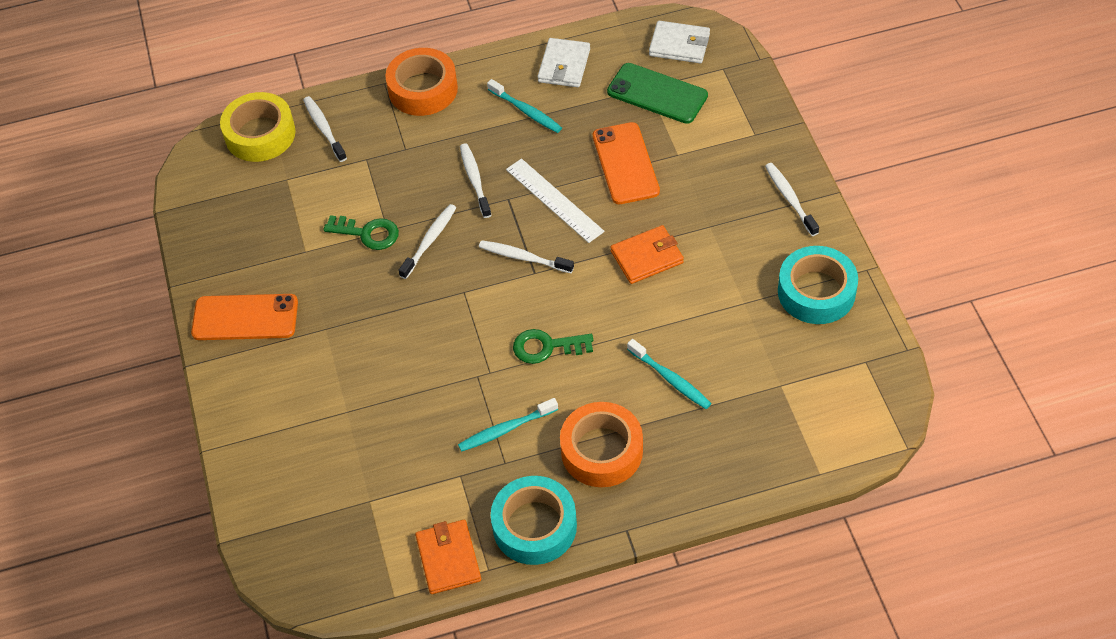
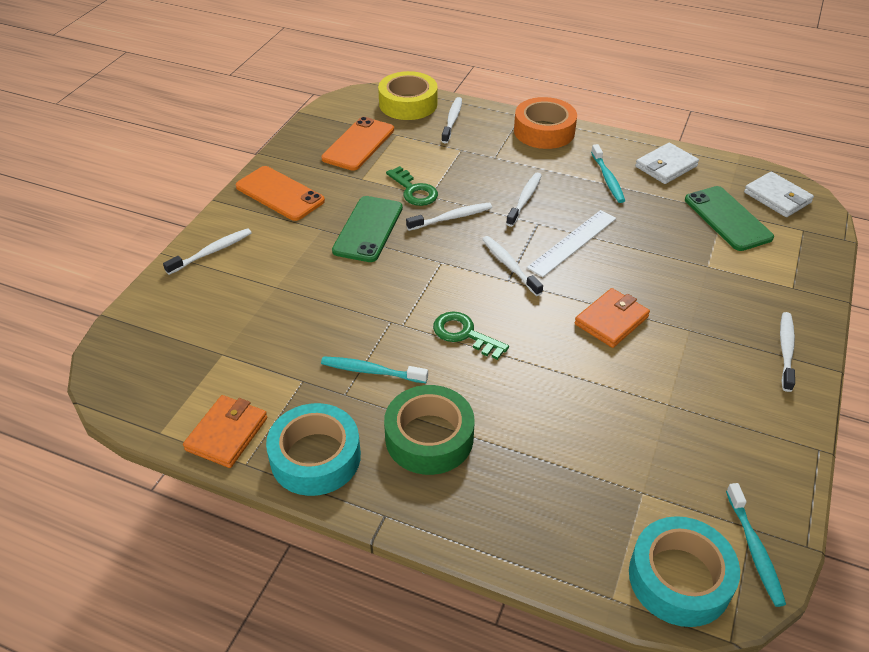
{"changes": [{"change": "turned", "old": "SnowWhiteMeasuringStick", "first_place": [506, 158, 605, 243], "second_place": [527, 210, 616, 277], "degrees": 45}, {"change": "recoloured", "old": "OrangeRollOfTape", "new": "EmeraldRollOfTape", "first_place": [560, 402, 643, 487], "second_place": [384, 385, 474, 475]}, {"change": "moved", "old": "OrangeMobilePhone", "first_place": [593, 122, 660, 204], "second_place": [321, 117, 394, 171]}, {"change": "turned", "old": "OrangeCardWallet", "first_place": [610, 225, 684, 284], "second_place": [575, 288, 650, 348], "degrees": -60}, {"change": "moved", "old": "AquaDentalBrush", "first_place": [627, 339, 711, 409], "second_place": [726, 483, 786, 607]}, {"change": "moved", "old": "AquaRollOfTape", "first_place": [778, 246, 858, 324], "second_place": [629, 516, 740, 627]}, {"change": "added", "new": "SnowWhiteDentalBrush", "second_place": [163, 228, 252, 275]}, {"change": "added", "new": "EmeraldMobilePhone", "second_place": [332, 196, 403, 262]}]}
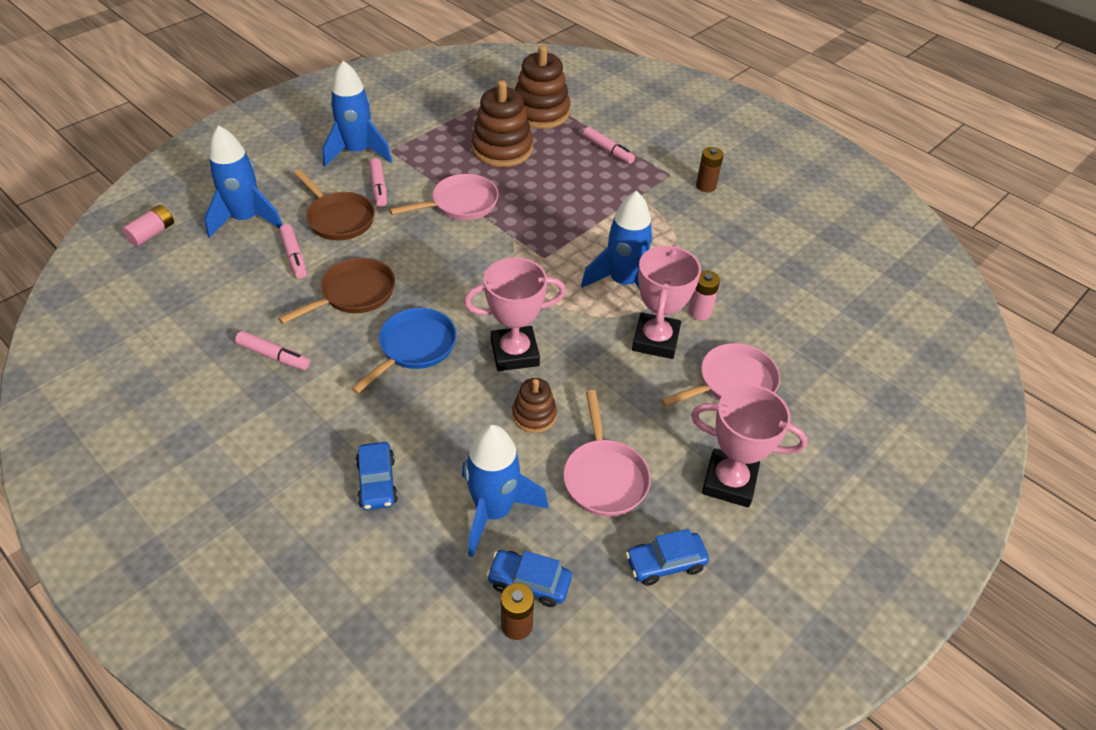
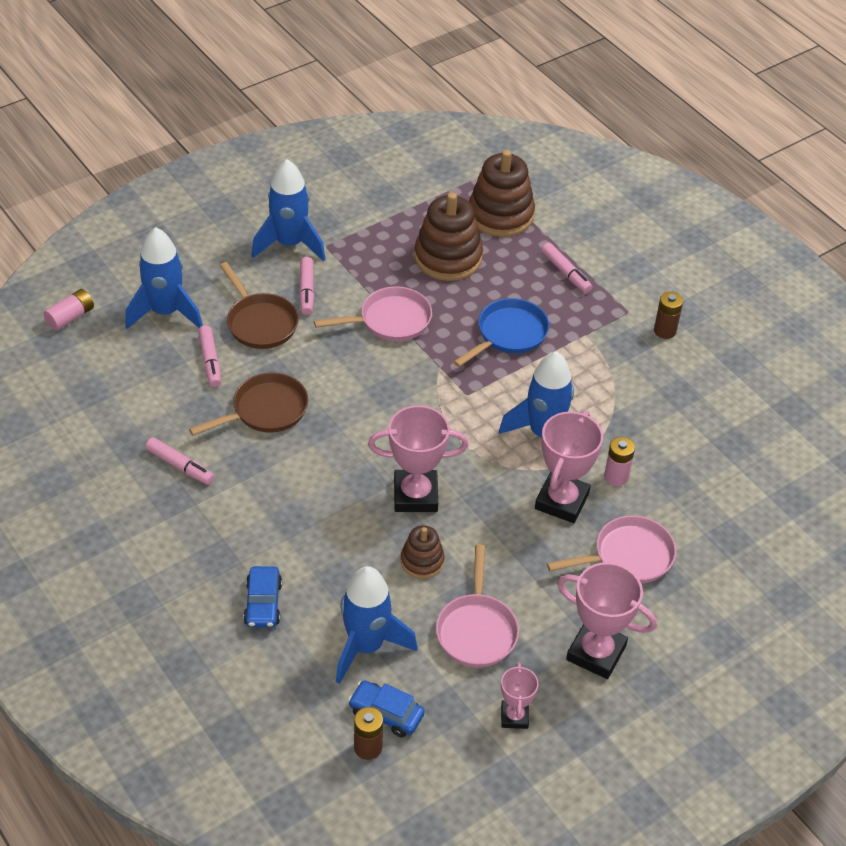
{"changes": [{"change": "moved", "old": "CobaltPan", "first_place": [351, 308, 457, 394], "second_place": [454, 298, 549, 367]}, {"change": "replaced", "old": "CobaltAutomobile", "new": "RosyTrophy", "first_place": [626, 529, 709, 586], "second_place": [501, 662, 539, 729]}]}
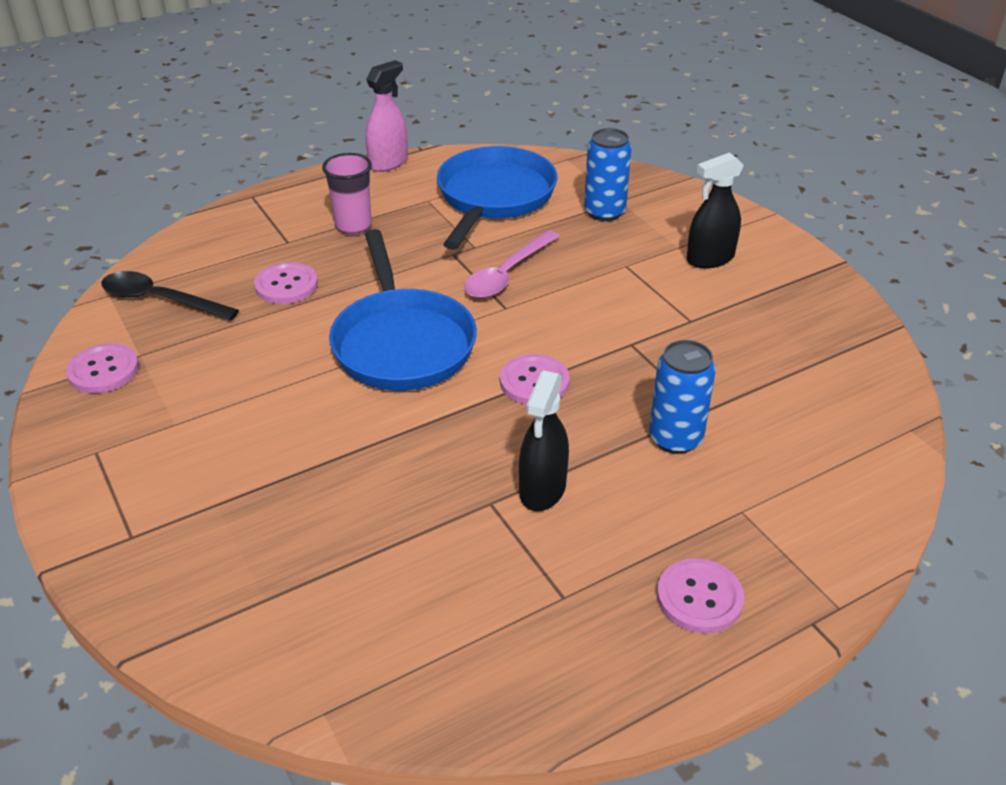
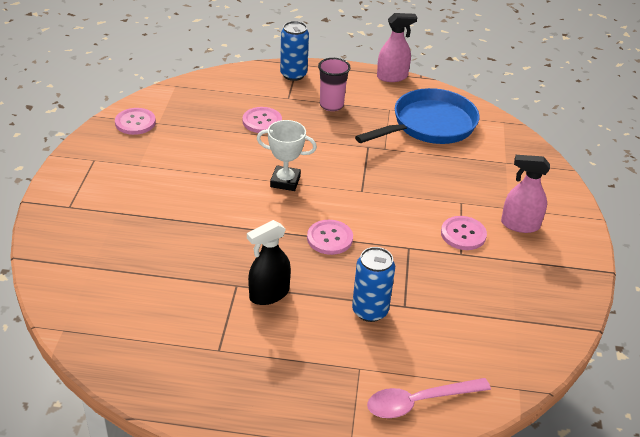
{"changes": [{"change": "removed", "old": "EbonyTablespoon", "first_place": [101, 271, 239, 321]}, {"change": "replaced", "old": "CobaltPan", "new": "SnowWhiteTrophy", "first_place": [329, 229, 477, 391], "second_place": [257, 120, 317, 191]}, {"change": "moved", "old": "RosyTablespoon", "first_place": [464, 230, 560, 298], "second_place": [367, 378, 491, 418]}, {"change": "moved", "old": "CobaltSodaCan", "first_place": [584, 128, 632, 221], "second_place": [280, 21, 309, 81]}, {"change": "moved", "old": "RosyShirtButton", "first_place": [657, 558, 744, 634], "second_place": [441, 216, 487, 250]}, {"change": "recoloured", "old": "EbonySprayer", "new": "RosySprayer", "first_place": [687, 152, 744, 268], "second_place": [501, 155, 550, 233]}]}
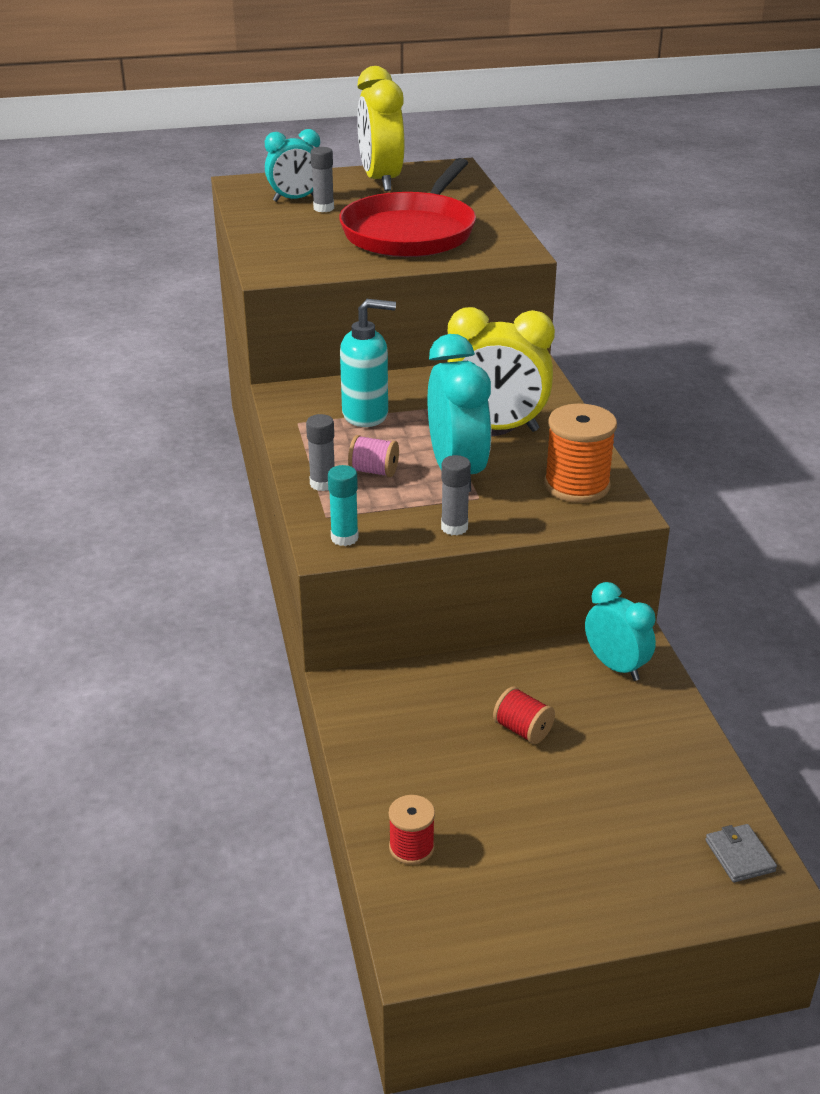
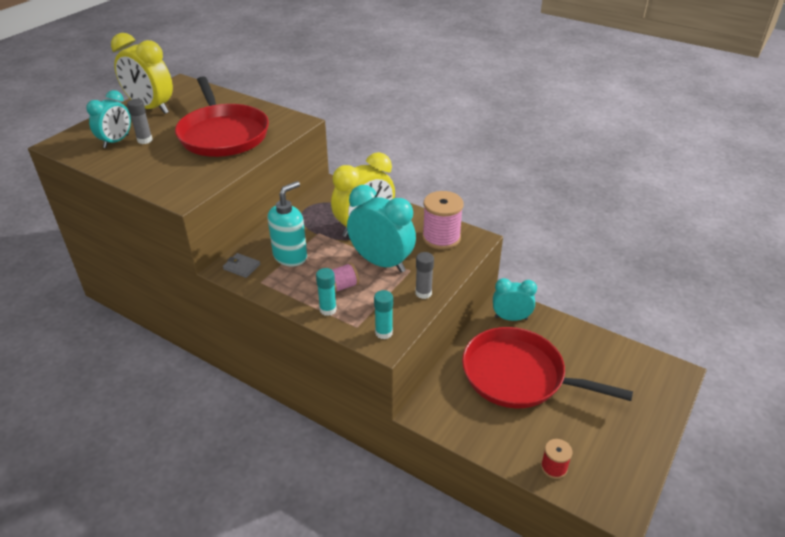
{"changes": [{"change": "recoloured", "old": "GrayGlue", "new": "AquaGlue", "first_place": [306, 414, 335, 491], "second_place": [316, 268, 337, 316]}, {"change": "replaced", "old": "CrimsonReelOfThread", "new": "CrimsonPan", "first_place": [493, 687, 555, 744], "second_place": [462, 327, 633, 408]}, {"change": "recoloured", "old": "OrangeReelOfThread", "new": "RosyReelOfThread", "first_place": [544, 404, 617, 503], "second_place": [422, 191, 464, 250]}, {"change": "moved", "old": "GrayCardWallet", "first_place": [705, 824, 777, 882], "second_place": [223, 253, 260, 278]}]}
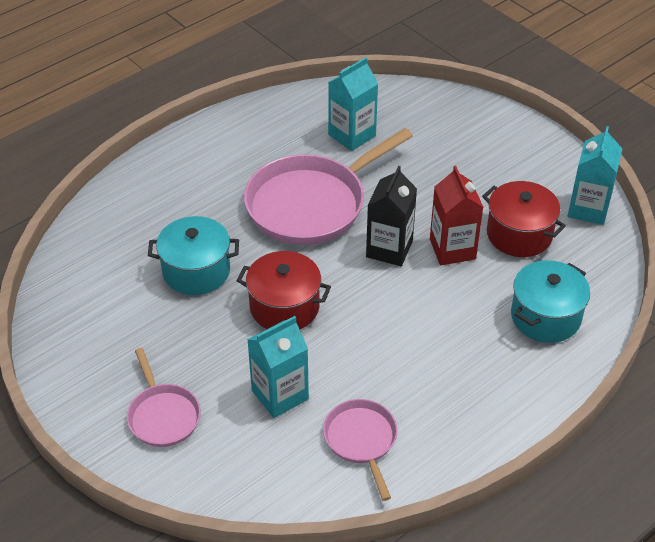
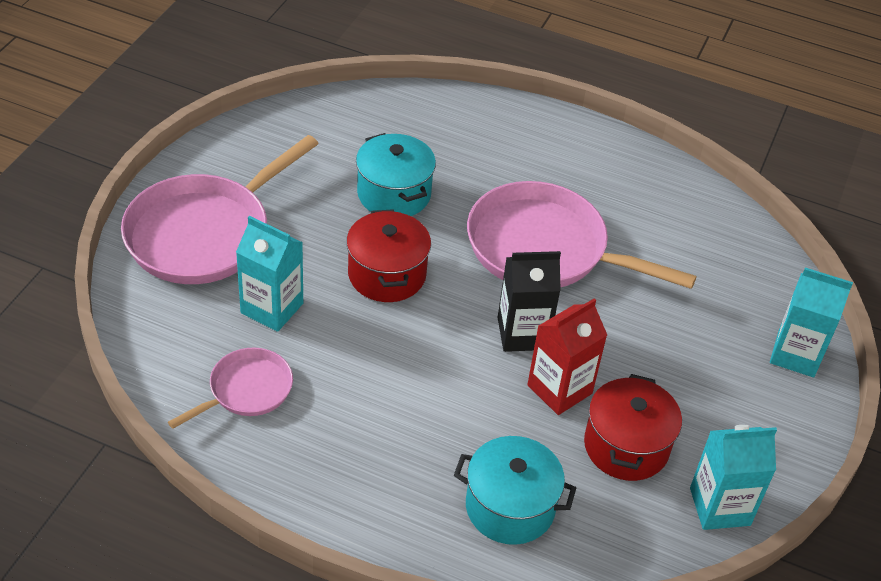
{"changes": [{"change": "resized", "old": "RosyPan", "first_place": [127, 348, 201, 447], "second_place": [121, 135, 319, 284], "factor": 1.91}, {"change": "moved", "old": "AquaJuiceCarton", "first_place": [328, 57, 378, 151], "second_place": [770, 268, 853, 377]}]}
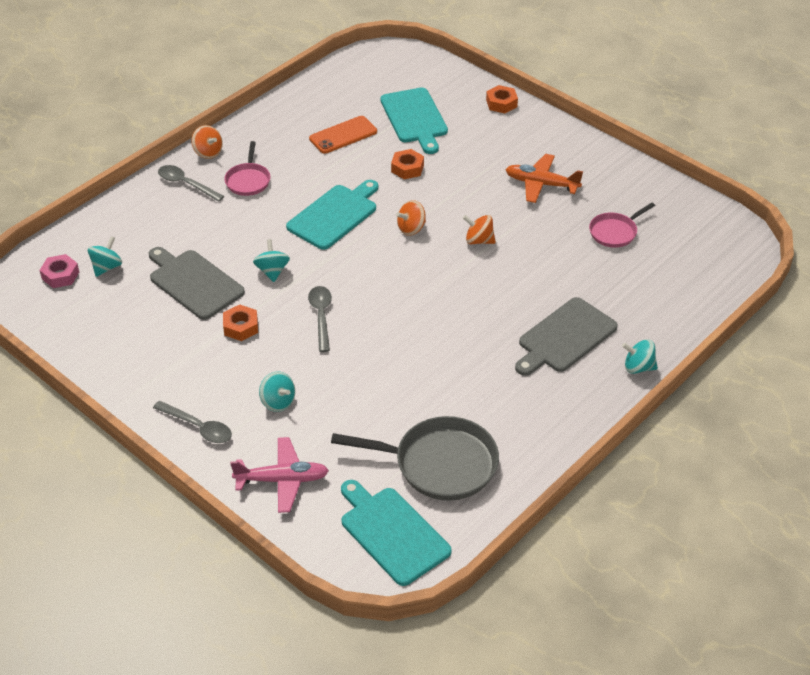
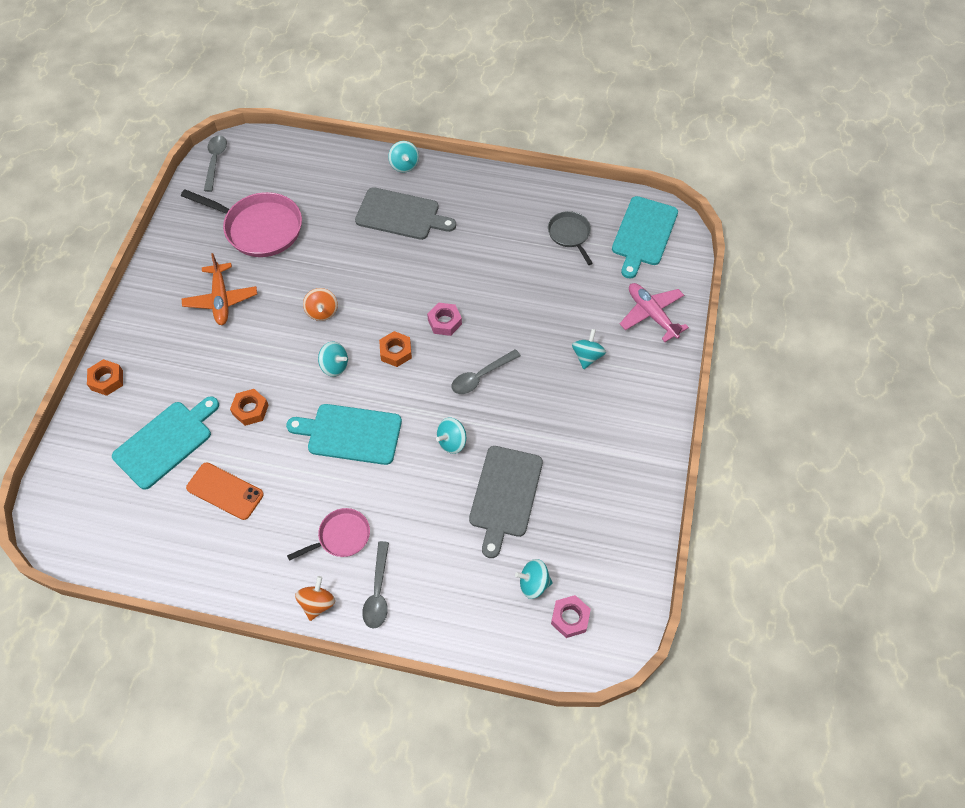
{"changes": [{"change": "moved", "old": "GrayTablespoon", "first_place": [153, 401, 232, 443], "second_place": [204, 135, 227, 192]}, {"change": "moved", "old": "OrangeHexNut", "first_place": [223, 305, 258, 341], "second_place": [379, 331, 412, 367]}, {"change": "resized", "old": "GrayPan", "first_place": [331, 416, 499, 501], "second_place": [548, 211, 593, 265], "factor": 0.55}, {"change": "recoloured", "old": "OrangeToyTop", "new": "AquaToyTop", "first_place": [396, 200, 426, 236], "second_place": [318, 341, 348, 377]}, {"change": "resized", "old": "RosyPan", "first_place": [589, 203, 655, 248], "second_place": [181, 189, 302, 257], "factor": 1.81}, {"change": "added", "new": "RosyHexNut", "second_place": [427, 302, 462, 336]}]}
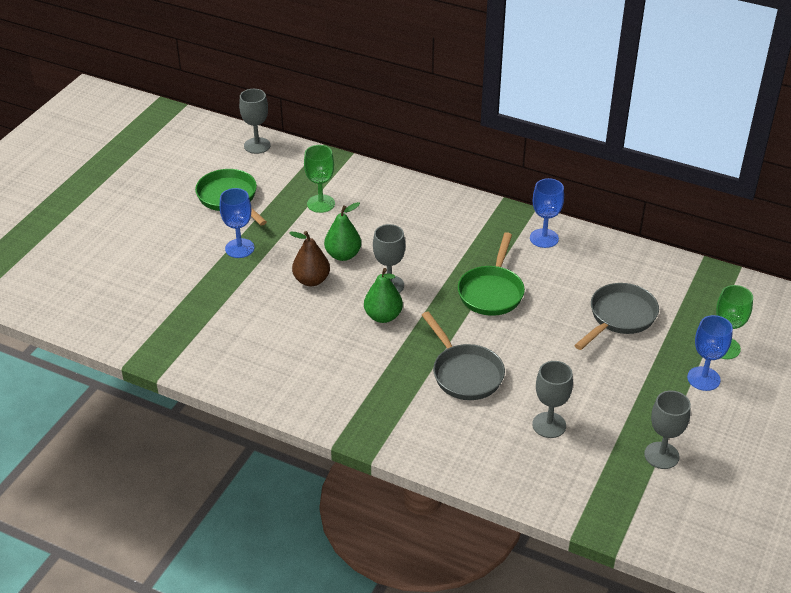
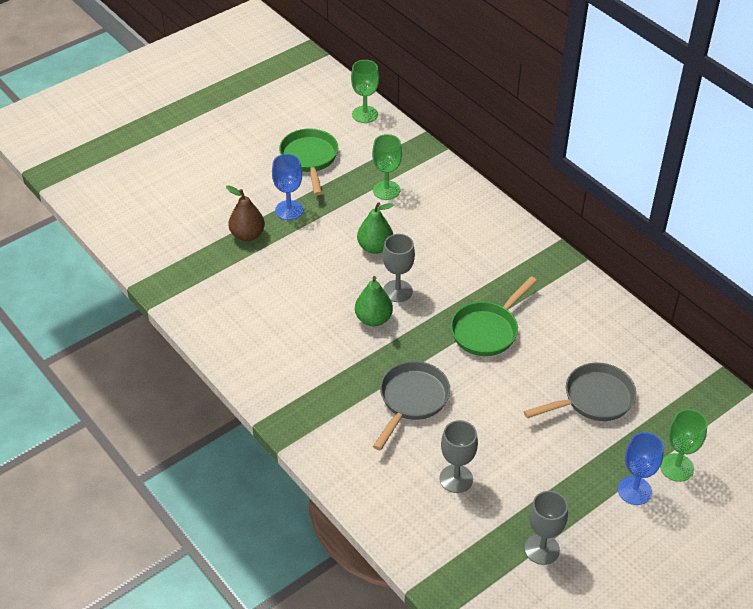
{"changes": [{"change": "recoloured", "old": "GrayChalice", "new": "EmeraldChalice", "first_place": [239, 89, 270, 154], "second_place": [351, 60, 379, 123]}, {"change": "moved", "old": "DarkBrownToyPear", "first_place": [289, 231, 330, 286], "second_place": [226, 185, 265, 241]}, {"change": "turned", "old": "GrayPan", "first_place": [422, 311, 505, 400], "second_place": [373, 361, 450, 451], "degrees": -150}, {"change": "removed", "old": "CobaltChalice", "first_place": [530, 178, 564, 248]}]}
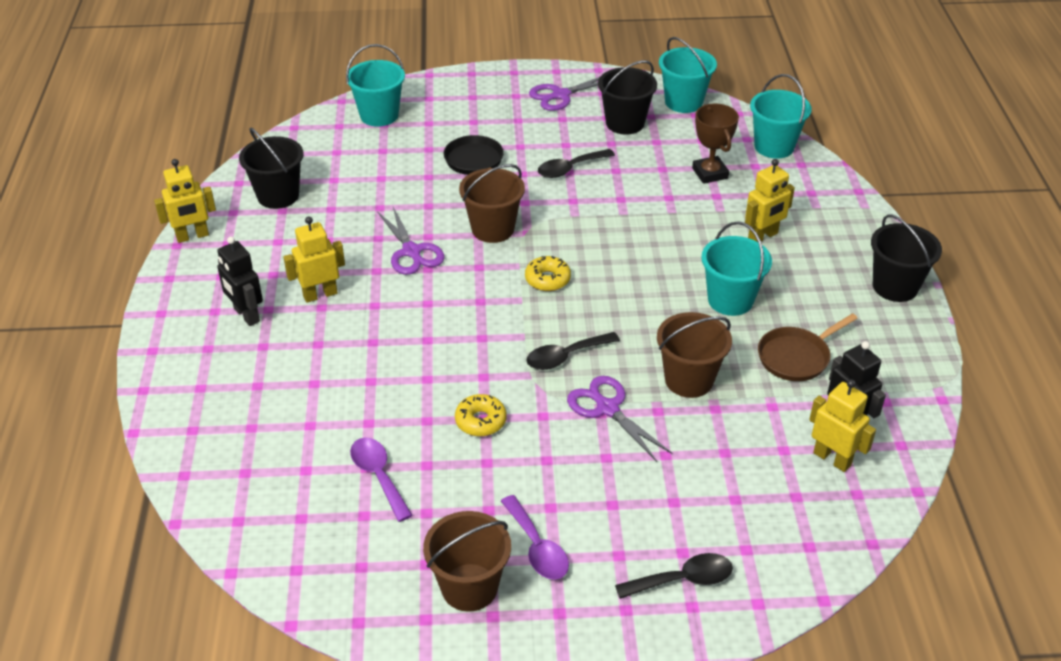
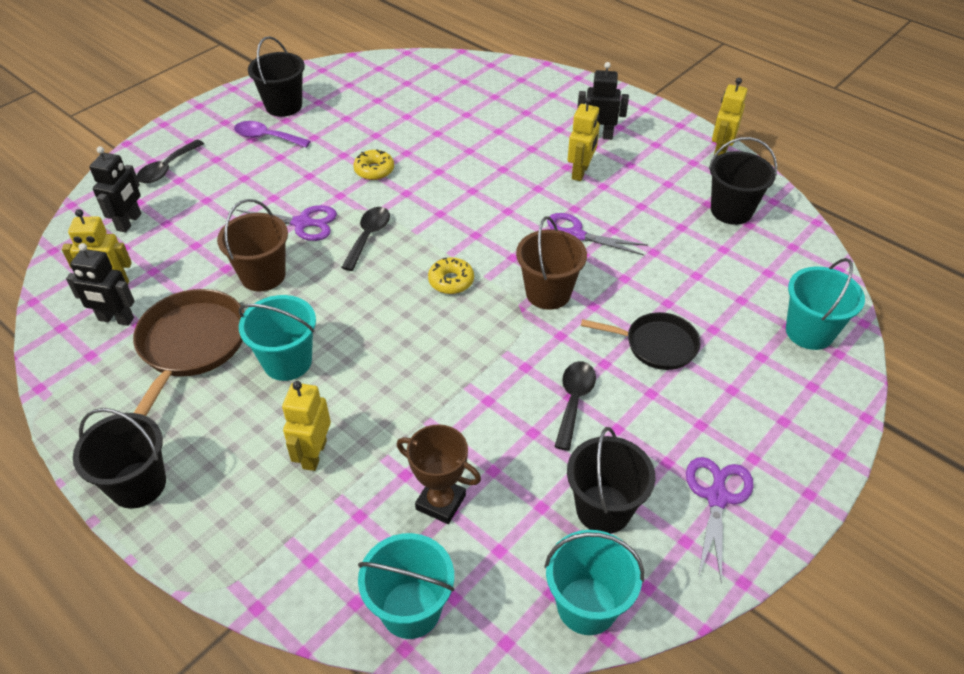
{"changes": [{"change": "removed", "old": "PurpleTablespoon", "first_place": [350, 437, 413, 522]}, {"change": "recoloured", "old": "DarkBrownPail", "new": "EbonyPail", "first_place": [423, 511, 511, 612], "second_place": [248, 36, 305, 117]}, {"change": "resized", "old": "DarkBrownPan", "first_place": [758, 313, 858, 381], "second_place": [133, 289, 244, 416], "factor": 1.54}, {"change": "added", "new": "EbonyRobot", "second_place": [89, 146, 141, 232]}]}
